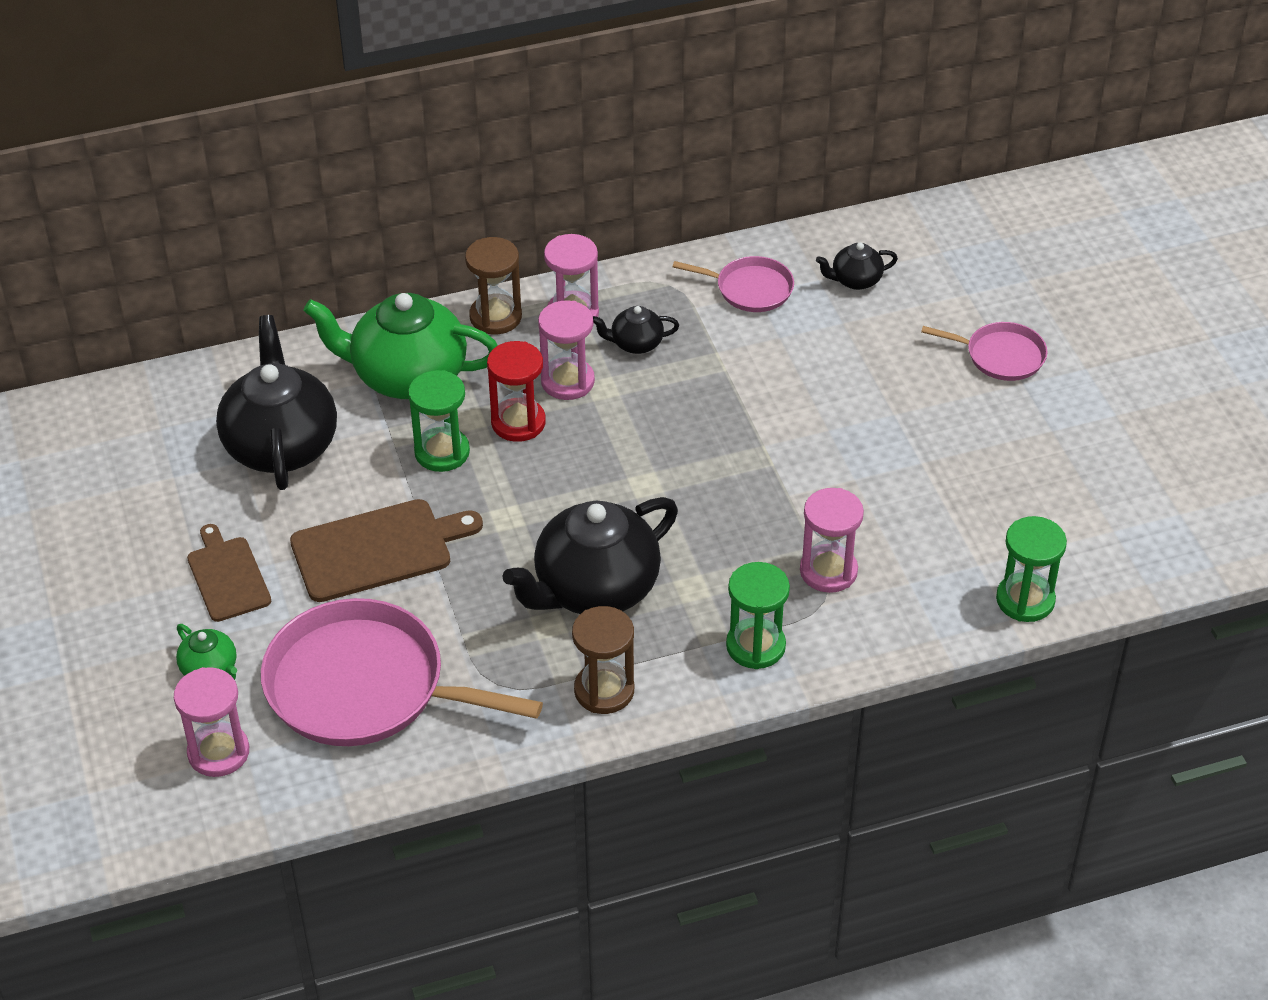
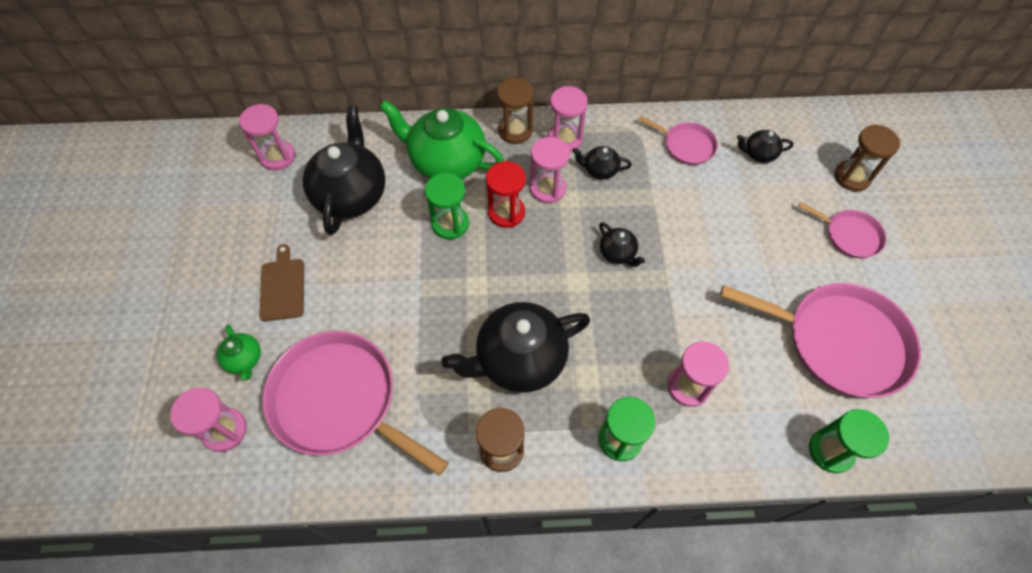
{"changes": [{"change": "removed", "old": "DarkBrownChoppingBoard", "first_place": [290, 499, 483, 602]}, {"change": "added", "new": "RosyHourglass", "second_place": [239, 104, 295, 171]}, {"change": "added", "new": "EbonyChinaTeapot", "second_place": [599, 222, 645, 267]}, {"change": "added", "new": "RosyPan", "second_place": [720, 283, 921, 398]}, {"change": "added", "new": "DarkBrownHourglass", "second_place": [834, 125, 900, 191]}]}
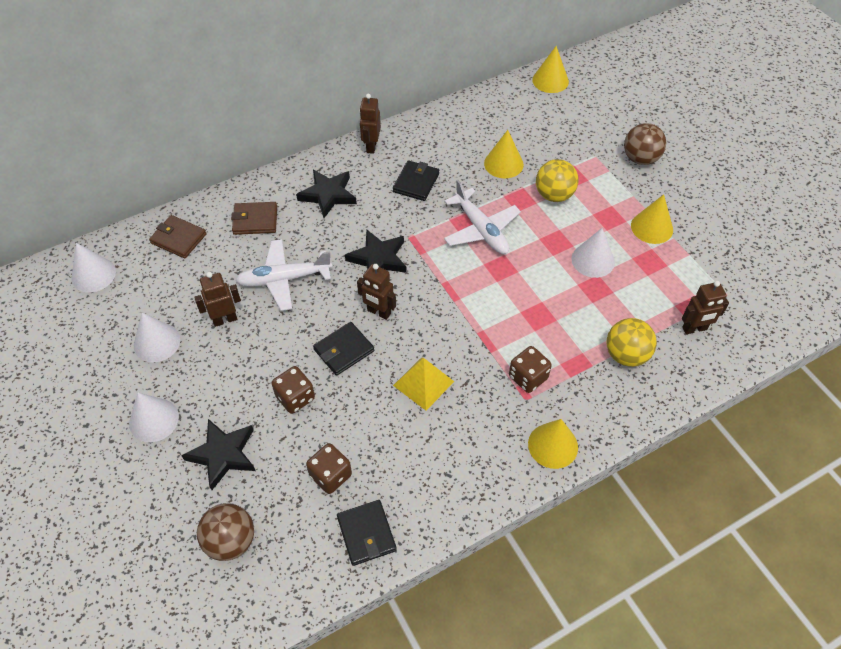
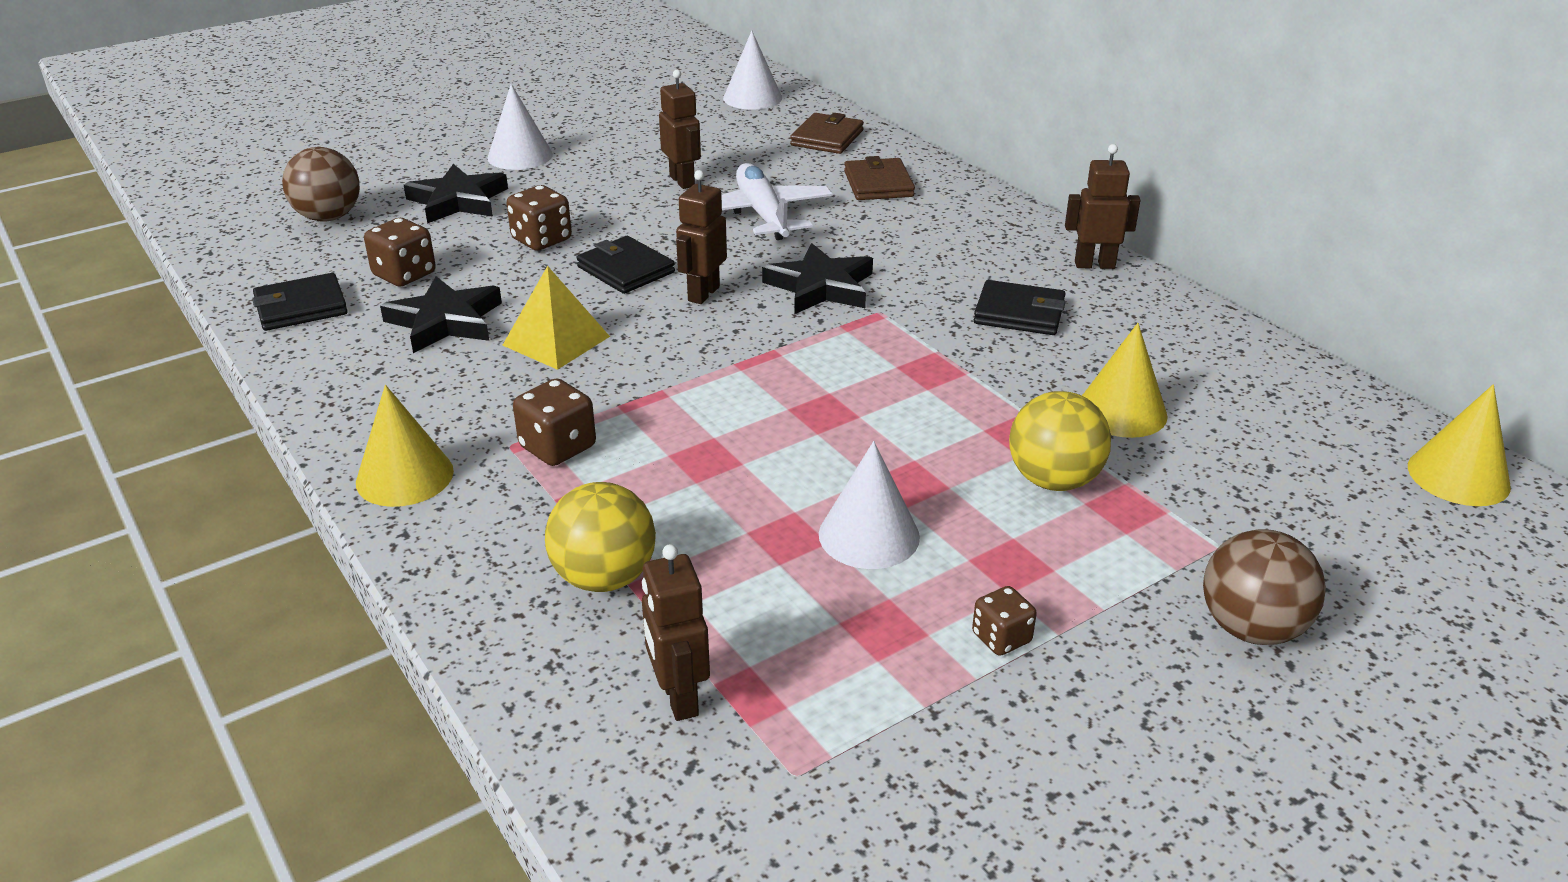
{"changes": [{"change": "removed", "old": "SnowWhiteConeShape", "first_place": [134, 312, 180, 362]}, {"change": "moved", "old": "EbonyStarShape", "first_place": [296, 169, 357, 218], "second_place": [380, 276, 502, 353]}, {"change": "removed", "old": "SnowWhiteAeroplane", "first_place": [444, 180, 521, 254]}, {"change": "replaced", "old": "GoldenConeShape", "new": "DarkBrownGameDie", "first_place": [631, 194, 673, 244], "second_place": [972, 586, 1037, 656]}]}
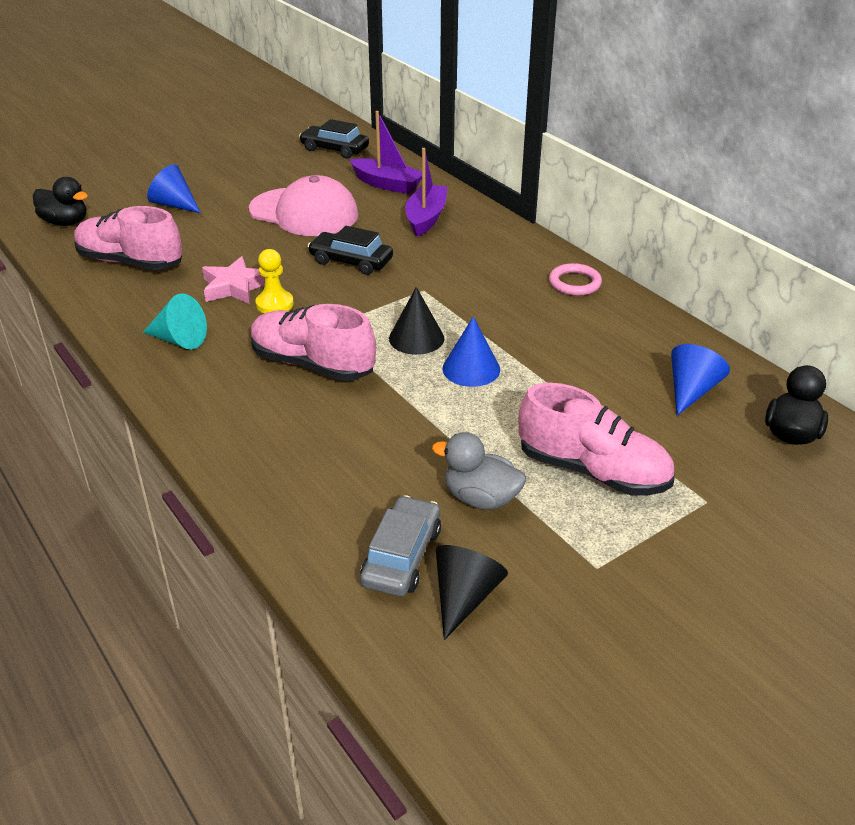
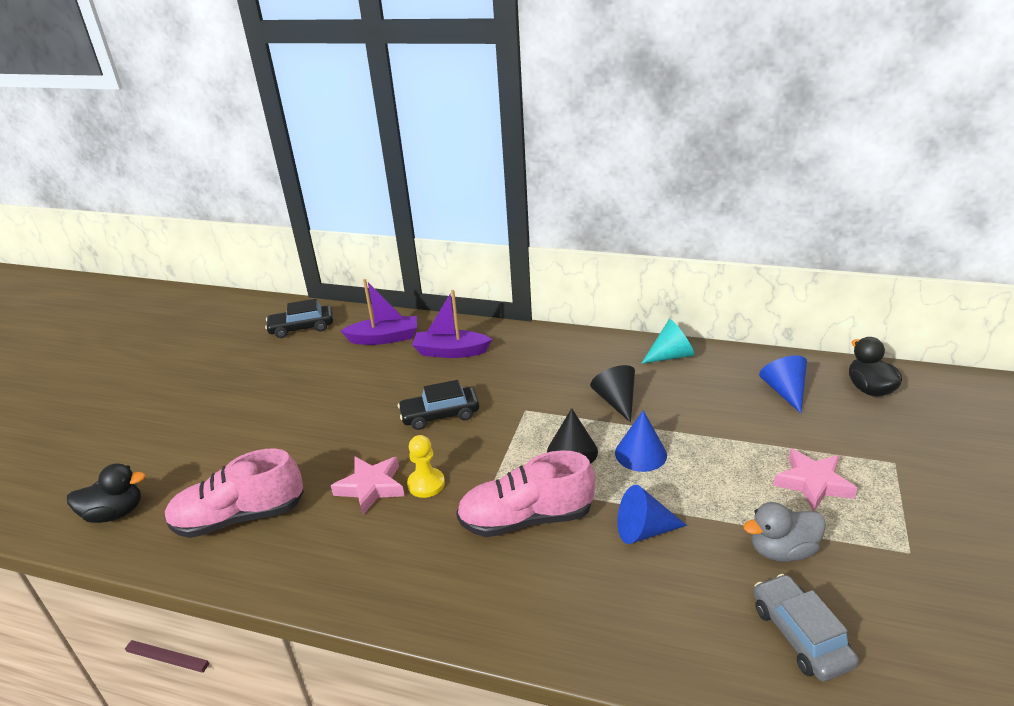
{"changes": [{"change": "moved", "old": "AquaConeShape", "first_place": [143, 293, 207, 350], "second_place": [641, 319, 694, 364]}, {"change": "moved", "old": "CobaltConeShape", "first_place": [147, 165, 201, 213], "second_place": [617, 485, 687, 544]}, {"change": "removed", "old": "RosyBaseballCap", "first_place": [249, 175, 359, 236]}, {"change": "turned", "old": "PurpleSailboat", "first_place": [405, 148, 447, 237], "second_place": [412, 290, 492, 358], "degrees": -60}, {"change": "moved", "old": "EbonyConeShape", "first_place": [436, 545, 508, 640], "second_place": [590, 365, 635, 423]}, {"change": "replaced", "old": "RosyShoe", "new": "RosyStarShape", "first_place": [518, 383, 675, 496], "second_place": [773, 448, 858, 511]}, {"change": "removed", "old": "RosyTorus", "first_place": [549, 263, 602, 296]}]}
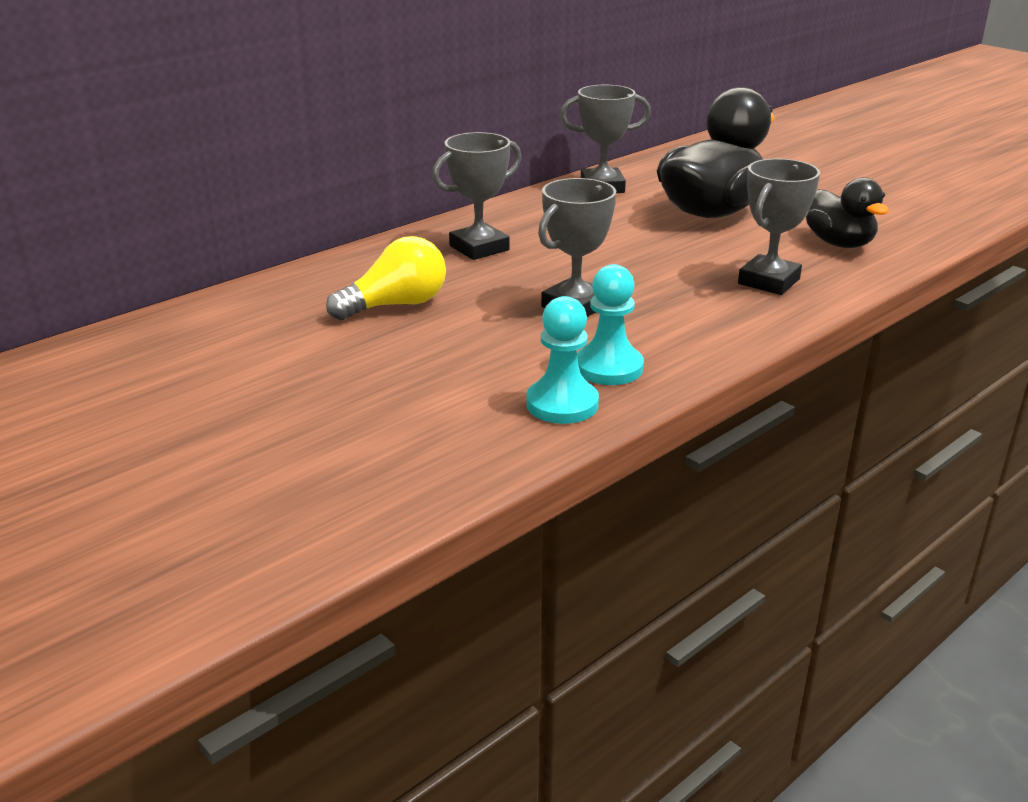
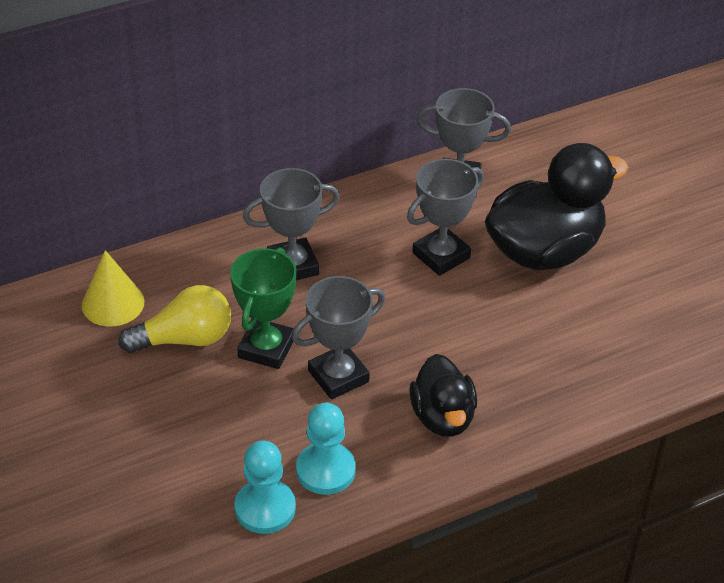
{"changes": [{"change": "moved", "old": "GrayTrophy", "first_place": [738, 159, 820, 295], "second_place": [407, 159, 484, 276]}, {"change": "moved", "old": "EbonyDuck", "first_place": [806, 177, 889, 248], "second_place": [409, 354, 477, 437]}, {"change": "added", "new": "GoldenConeShape", "second_place": [82, 250, 145, 327]}, {"change": "added", "new": "EmeraldTrophy", "second_place": [230, 247, 297, 369]}]}
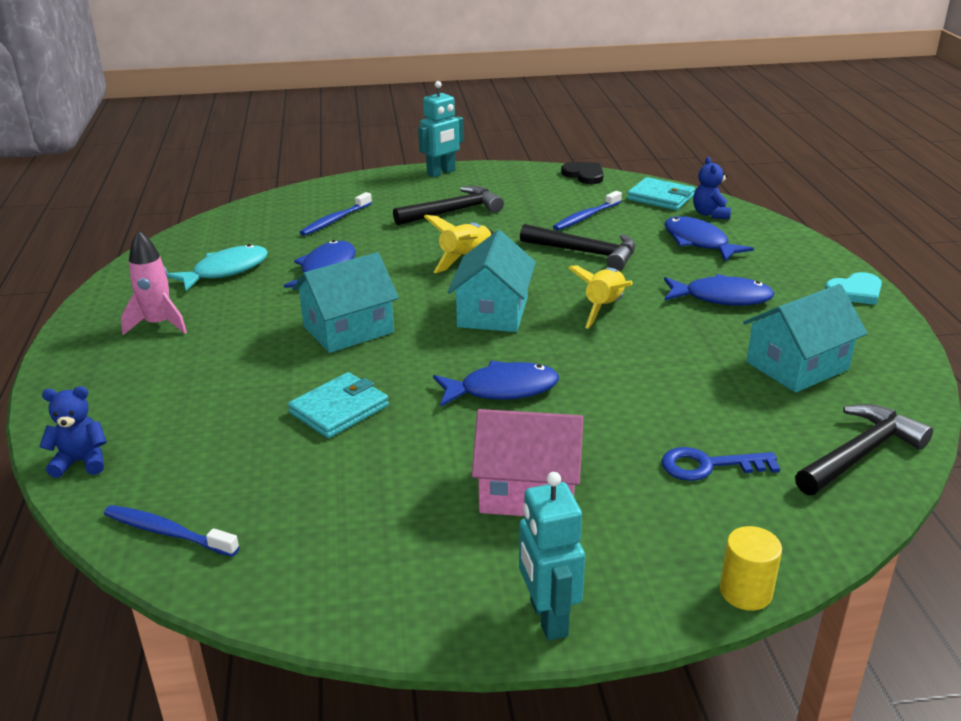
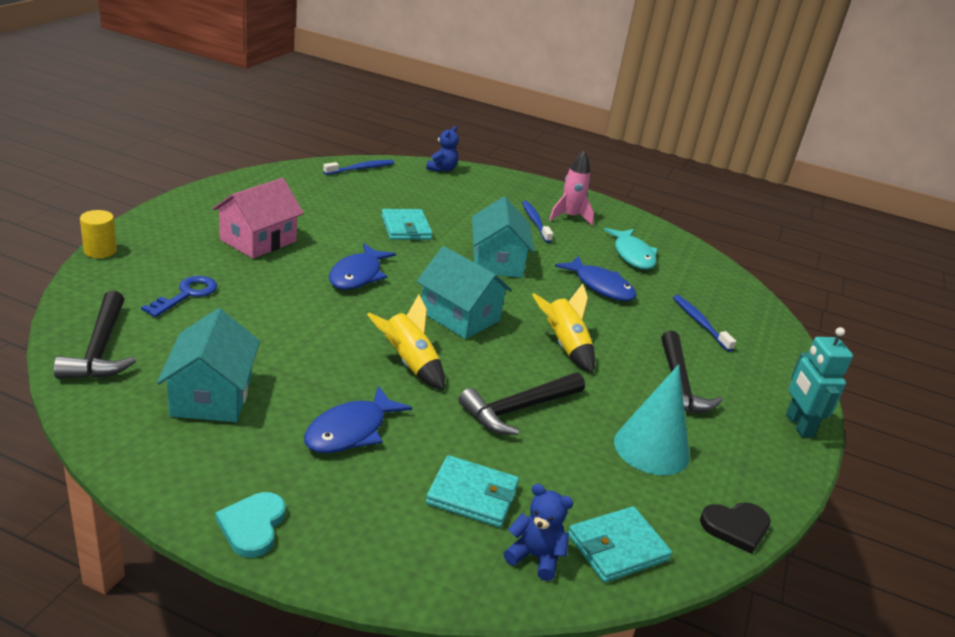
{"changes": [{"change": "removed", "old": "AquaRobot", "first_place": [519, 472, 585, 641]}, {"change": "moved", "old": "CobaltDentalBrush", "first_place": [553, 191, 622, 230], "second_place": [522, 201, 553, 243]}, {"change": "replaced", "old": "CobaltFishFigure", "new": "AquaCardWallet", "first_place": [664, 216, 754, 261], "second_place": [426, 455, 519, 527]}, {"change": "added", "new": "AquaConeShape", "second_place": [614, 364, 690, 475]}]}
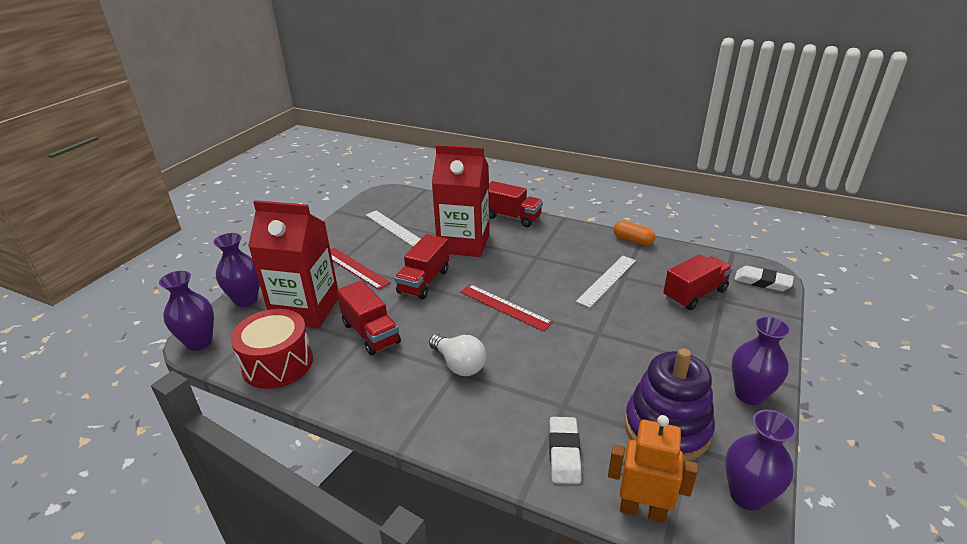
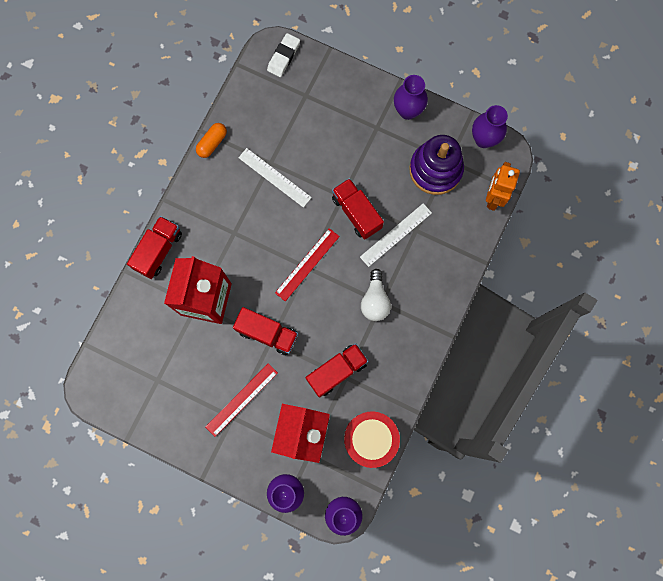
{"changes": [{"change": "moved", "old": "SnowWhiteMeasuringStick", "first_place": [366, 211, 420, 247], "second_place": [360, 203, 432, 267]}, {"change": "turned", "old": "SnowWhiteLightBulb", "first_place": [429, 334, 486, 376], "second_place": [361, 269, 391, 321], "degrees": 135}, {"change": "removed", "old": "SnowWhiteEraser", "first_place": [549, 417, 581, 484]}, {"change": "moved", "old": "CrimsonLorry", "first_place": [663, 254, 733, 310], "second_place": [332, 178, 384, 240]}]}
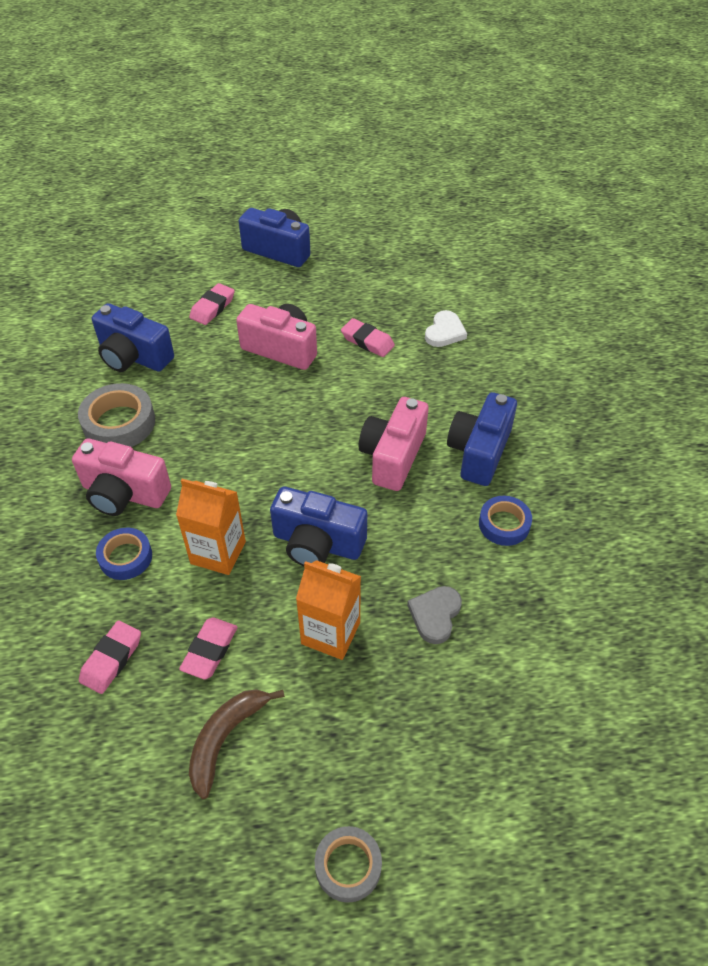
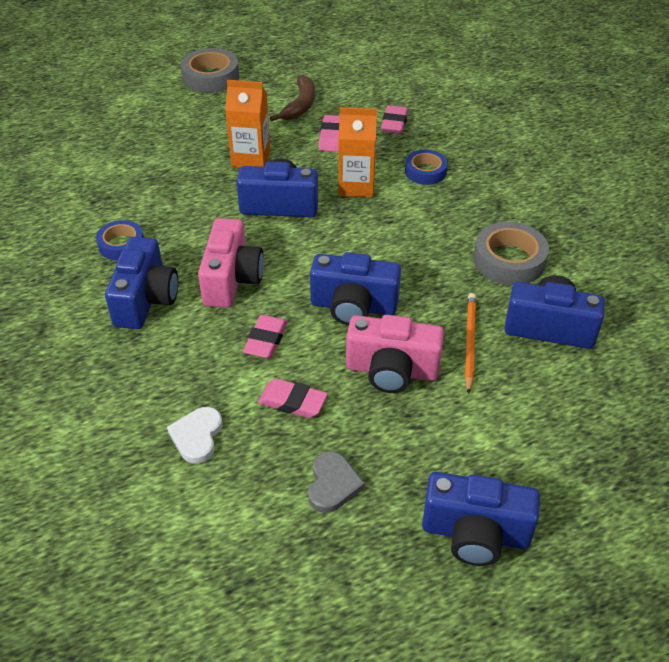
{"changes": [{"change": "removed", "old": "RosyCamera", "first_place": [72, 438, 171, 516]}, {"change": "moved", "old": "RosyEraser", "first_place": [189, 283, 235, 325], "second_place": [243, 315, 288, 359]}, {"change": "resized", "old": "GrayRollOfTape", "first_place": [315, 826, 382, 903], "second_place": [181, 48, 239, 93], "factor": 1.54}, {"change": "moved", "old": "GrayHeart", "first_place": [407, 586, 462, 644], "second_place": [308, 451, 365, 513]}, {"change": "added", "new": "CobaltCamera", "second_place": [310, 252, 401, 325]}, {"change": "added", "new": "OrangePencil", "second_place": [465, 293, 476, 394]}]}
